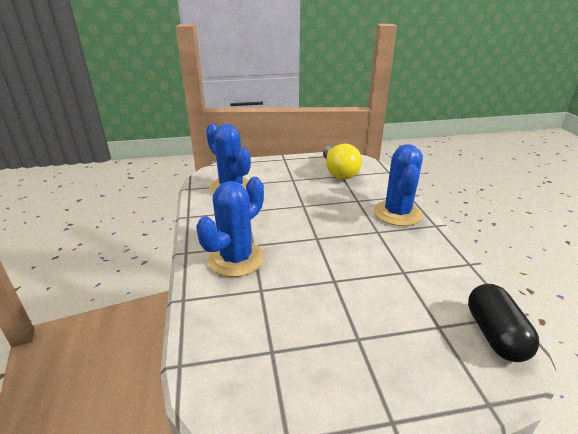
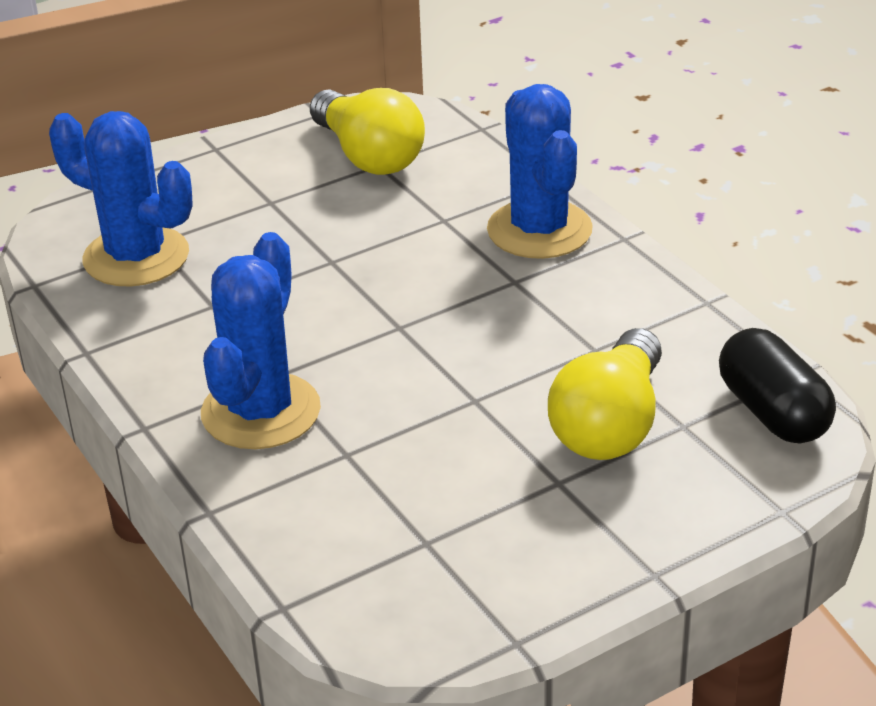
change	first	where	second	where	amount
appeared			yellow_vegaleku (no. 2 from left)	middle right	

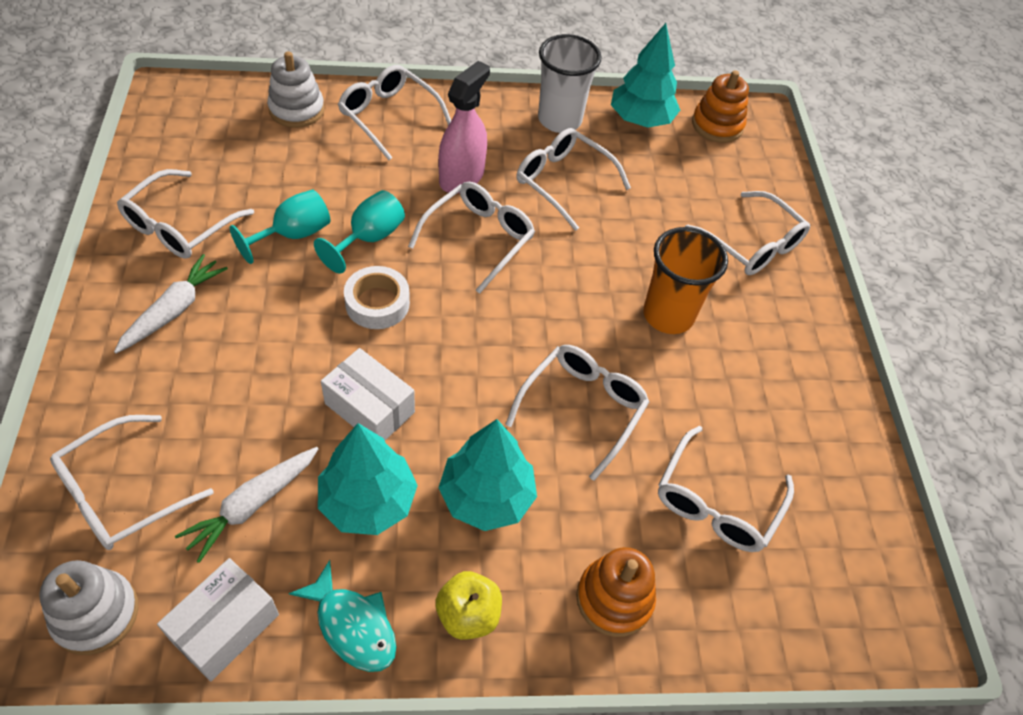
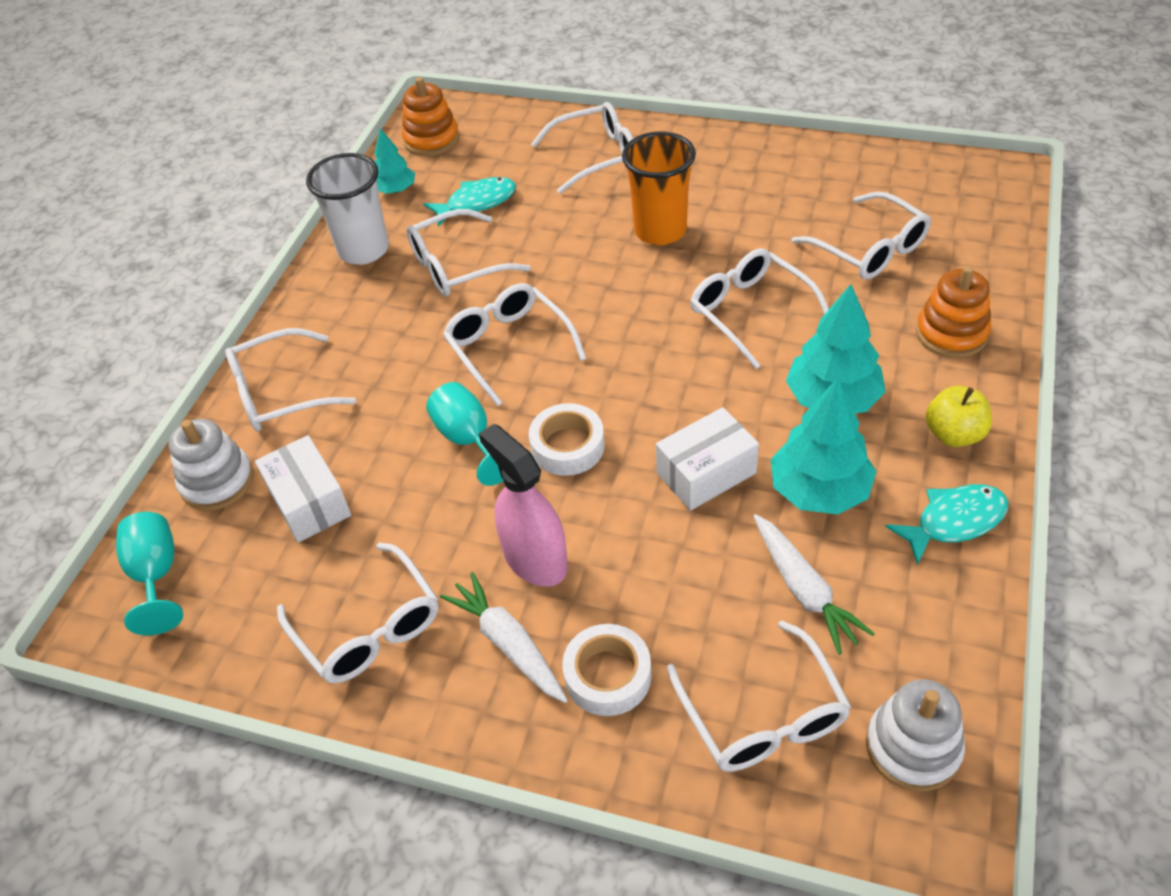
change	first	where	second	where	amount
relocated	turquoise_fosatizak (no. 1 from left)	top left		middle left	
relocated	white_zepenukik (no. 1 from left)	bottom left		middle left	
size	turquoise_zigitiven (no. 3 from left in the first image)	top centre	turquoise_zigitiven (no. 1 from left)	top centre	x0.59
appeared			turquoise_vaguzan (no. 1 from left)	top centre	
relocated	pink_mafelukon	top centre		centre	
appeared			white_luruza (no. 2 from left)	bottom centre	

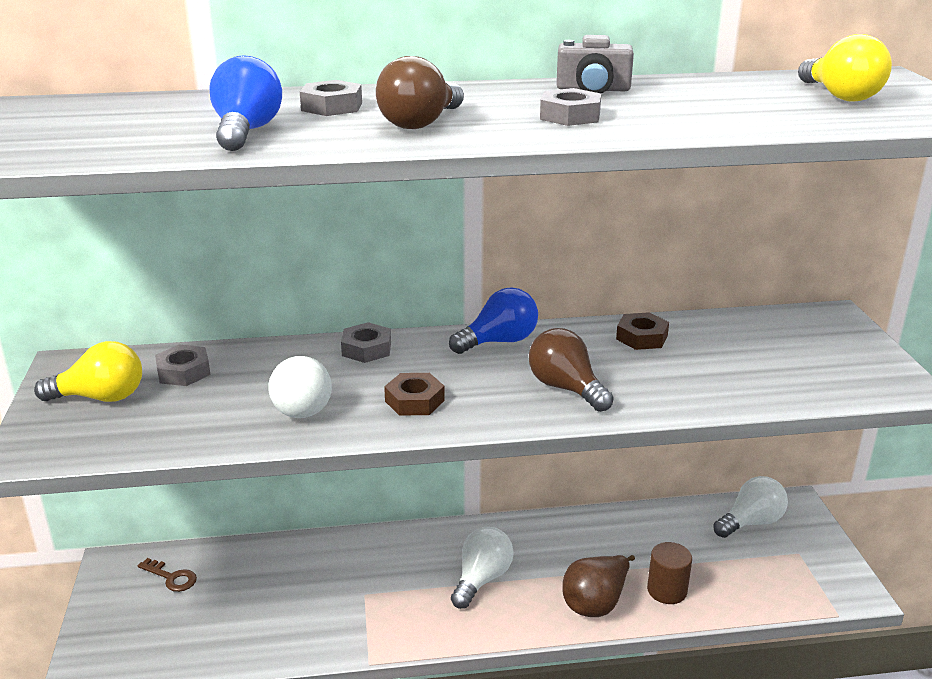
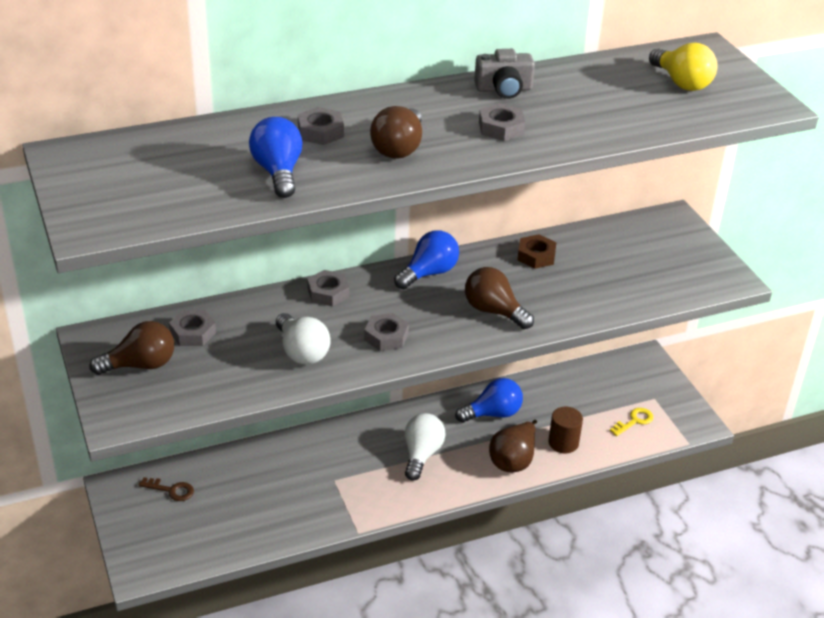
change	first	where	second	where	amount
colour	yellow_vegaleku (no. 1 from left)	middle left	brown_vegaleku (no. 1 from left)	middle left	
colour	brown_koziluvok (no. 1 from left)	centre	grey_koziluvok (no. 4 from left)	centre	
appeared			blue_vegaleku (no. 3 from left)	centre	
appeared			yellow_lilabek	bottom right	
missing	white_vegaleku (no. 3 from left)	bottom right			

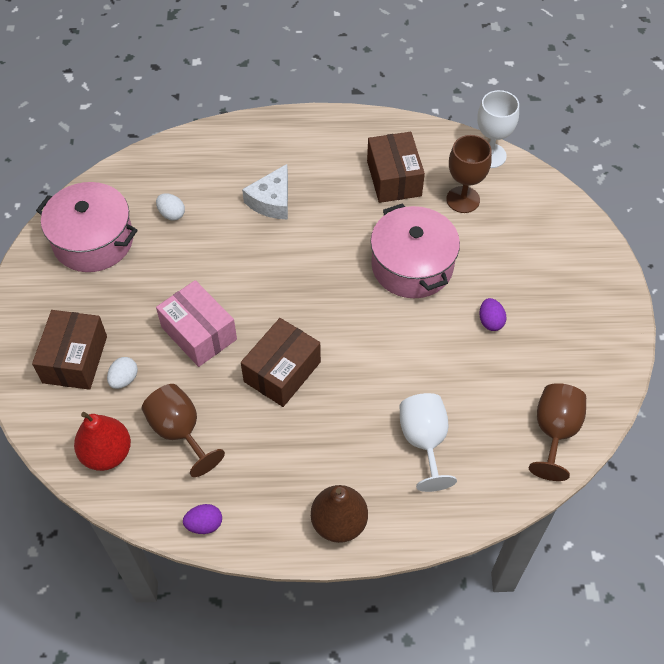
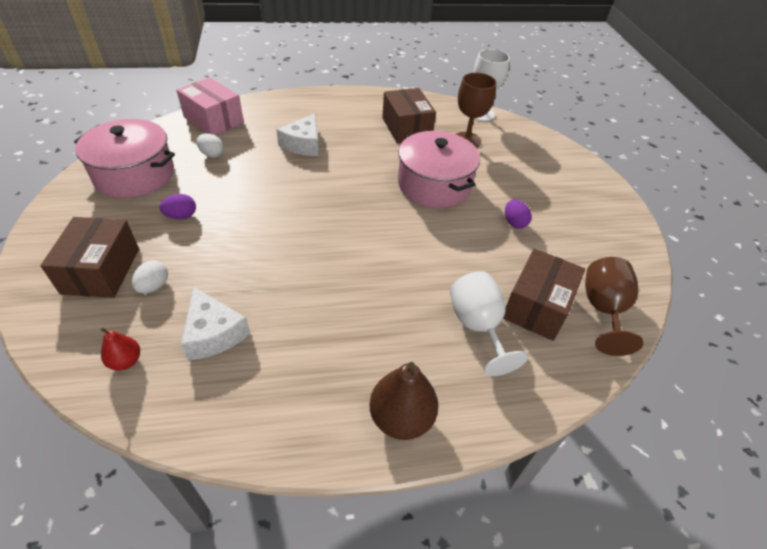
change	first	where	second	where	amount
size	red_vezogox	middle left		middle left	x0.55
relocated	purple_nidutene (no. 1 from left)	bottom left		middle left	
relocated	pink_zepenukik	middle left		top left	
exchanged	brown_fosatizak (no. 1 from left)	middle left	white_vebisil (no. 1 from left)	middle left	
relocated	brown_zepenukik (no. 2 from left in the first image)	centre	brown_zepenukik (no. 3 from left)	middle right	

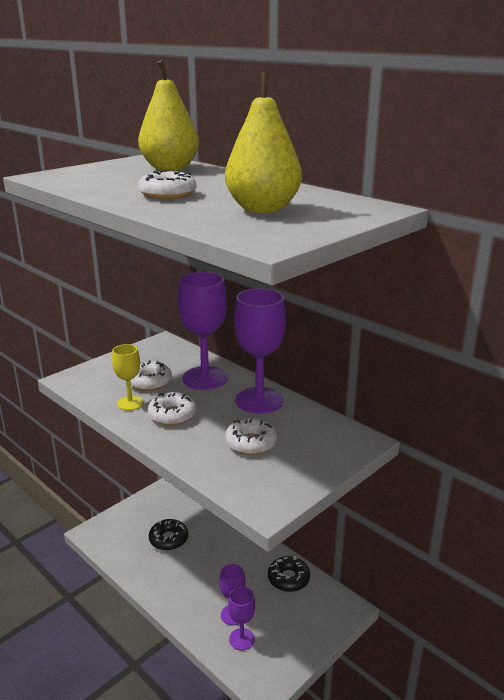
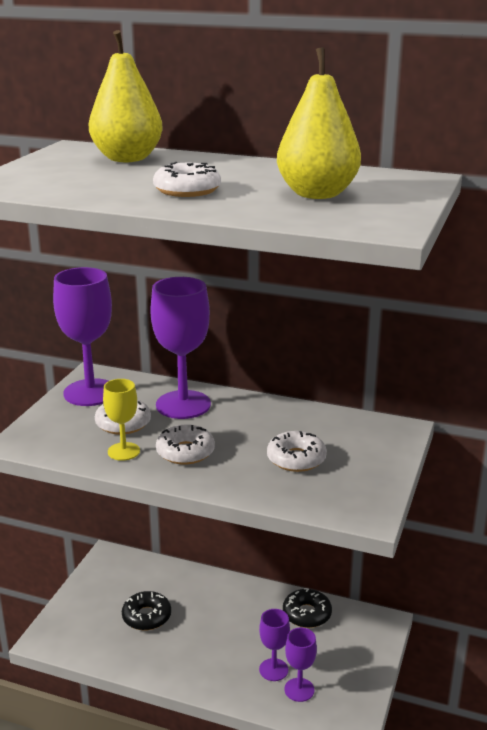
change	first	where	second	where	amount
relocated	purple_fosatizak (no. 4 from left in the first image)	centre	purple_fosatizak (no. 1 from left)	middle left	

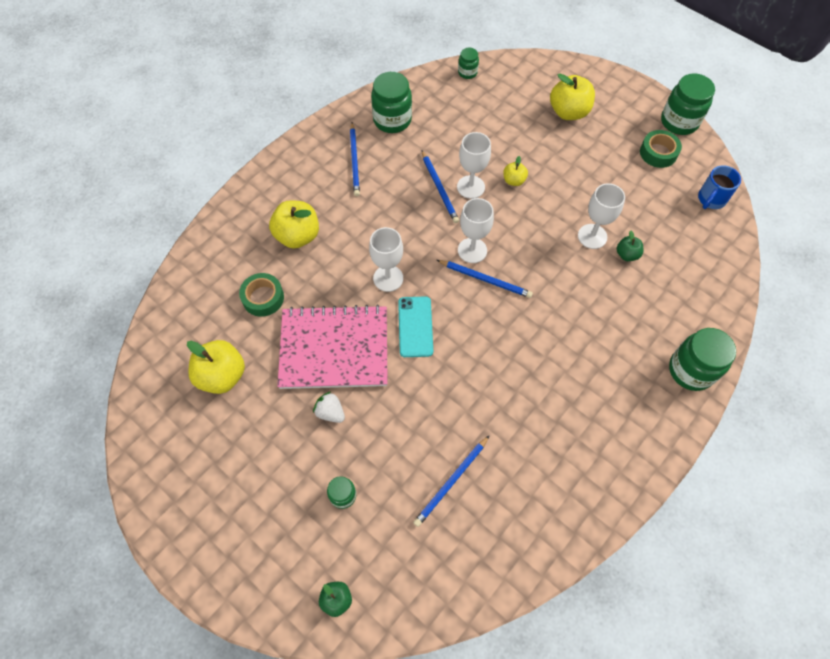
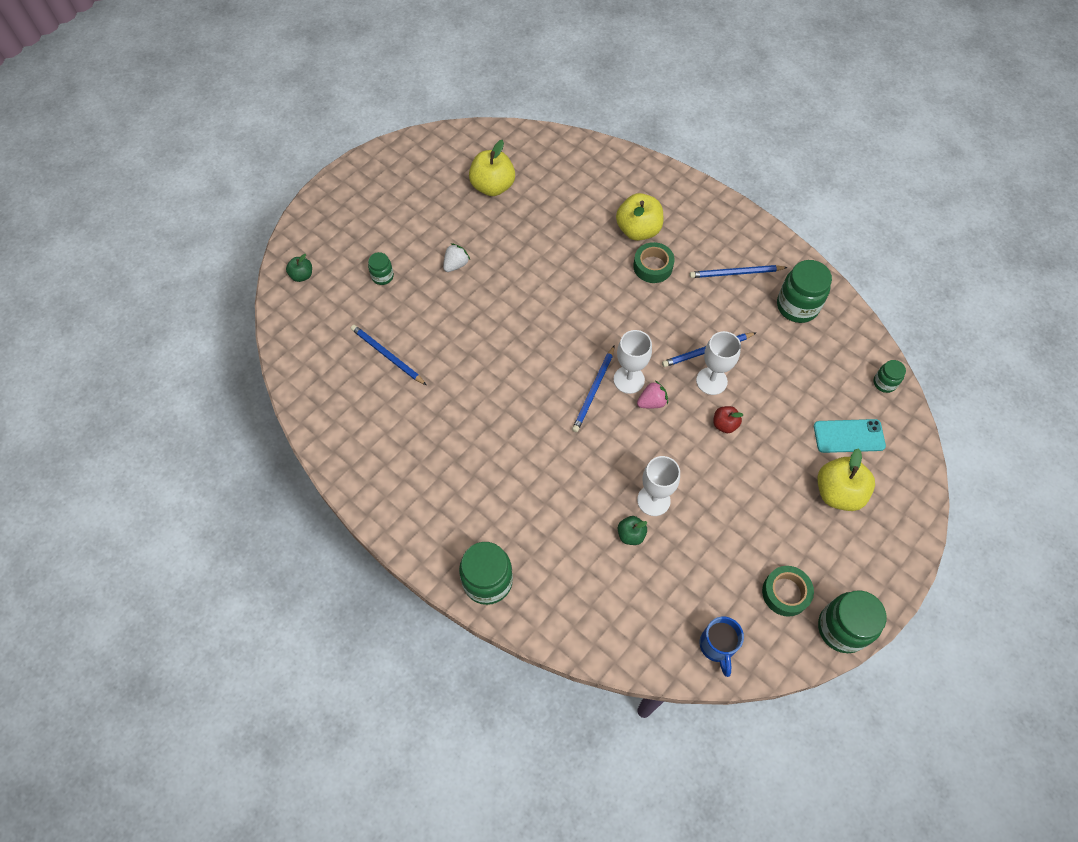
change	first	where	second	where	amount
relocated	green_luruza (no. 1 from left)	middle left		top centre	
appeared			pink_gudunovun	centre	
spun	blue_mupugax	top right		bottom right	135 degrees counterclockwise
colour	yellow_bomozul (no. 3 from left)	top centre	red_bomozul	middle right	
relocated	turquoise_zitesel	centre		middle right	
missing	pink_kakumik	centre			
missing	white_fosatizak (no. 1 from left)	centre			

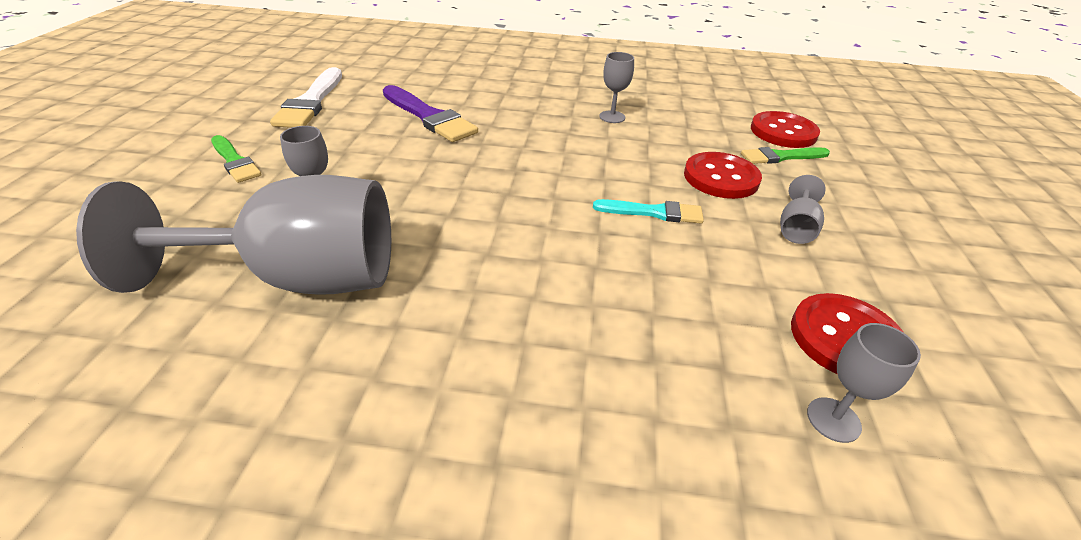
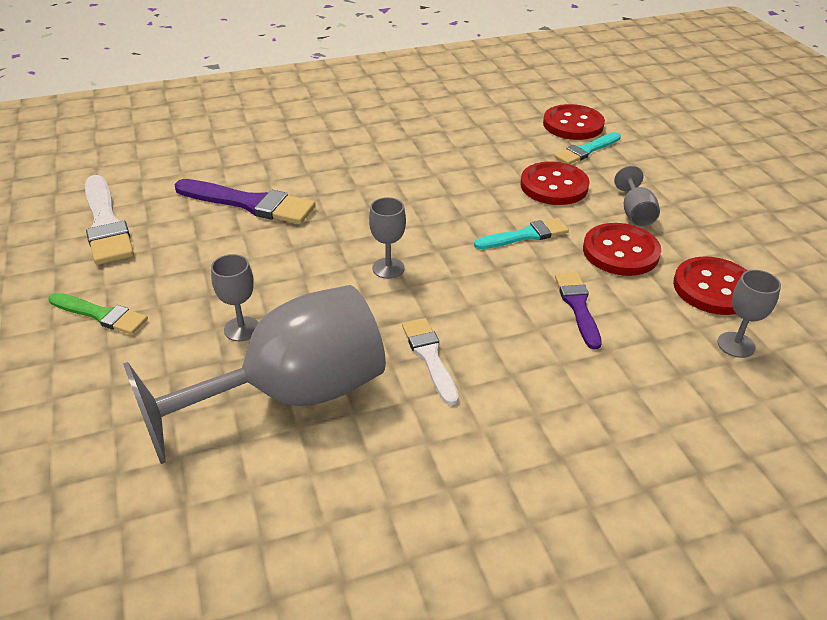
change	first	where	second	where	amount
relocated	grey_fosatizak (no. 3 from left)	top centre		centre	
appeared			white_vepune (no. 2 from left)	centre	
colour	green_vepune (no. 2 from left)	top right	turquoise_vepune (no. 2 from left)	top right	
appeared			purple_vepune (no. 2 from left)	middle right	
appeared			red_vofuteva (no. 3 from left)	middle right	

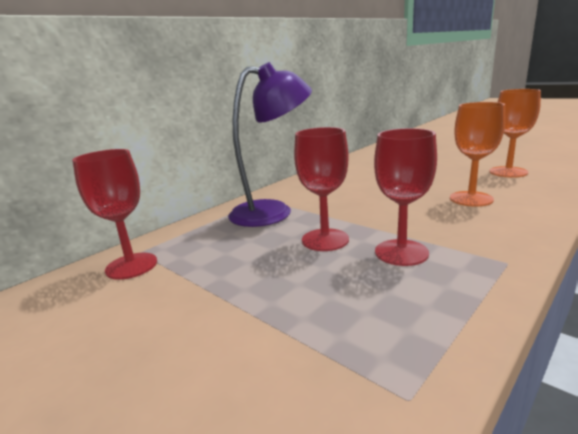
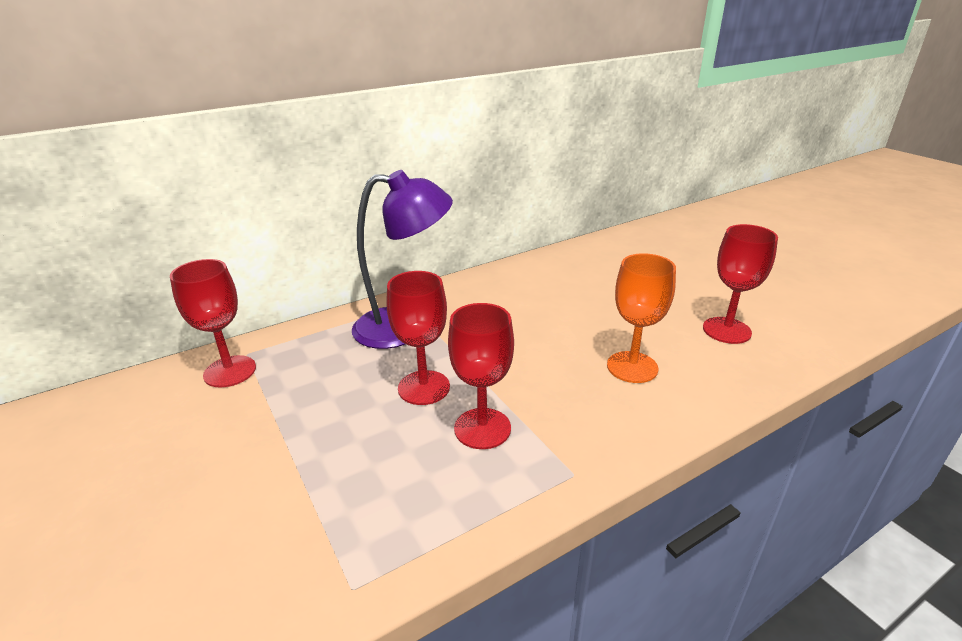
change	first	where	second	where	amount
colour	orange_fosatizak (no. 2 from left)	top right	red_fosatizak (no. 4 from left)	middle right	

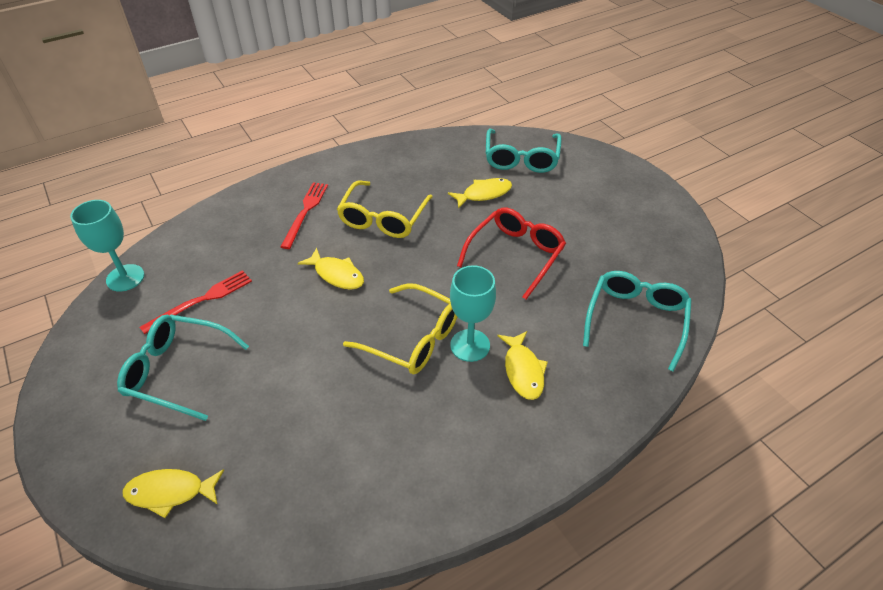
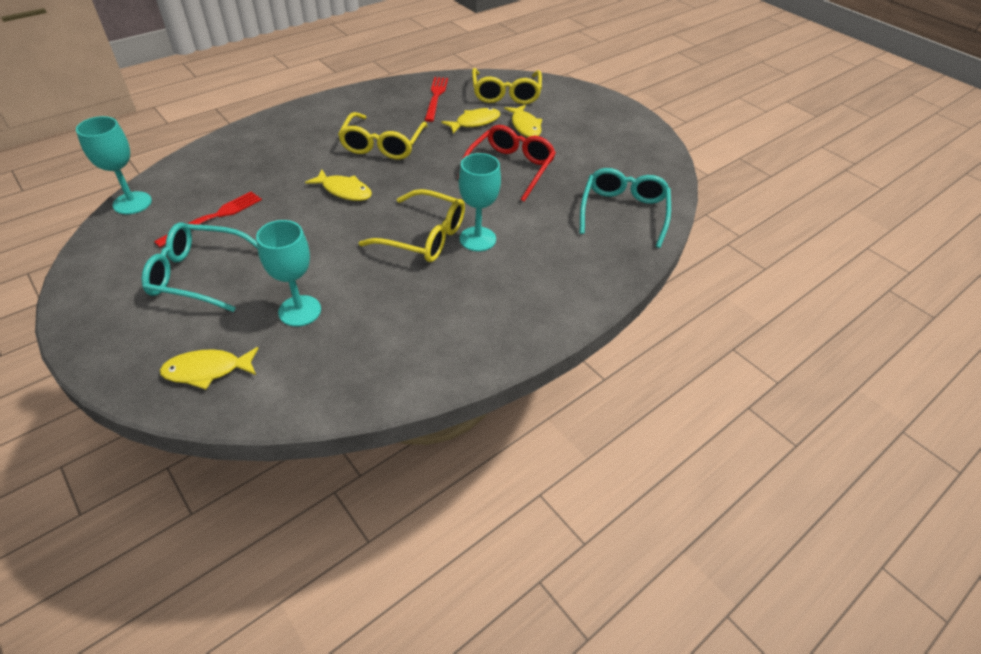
change	first	where	second	where	amount
appeared			turquoise_fosatizak (no. 2 from left)	middle left	
relocated	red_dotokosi (no. 2 from left)	centre		top centre	
colour	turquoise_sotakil (no. 2 from left)	top centre	yellow_sotakil (no. 3 from left)	top centre	
relocated	yellow_vaguzan (no. 4 from left)	centre		top centre	

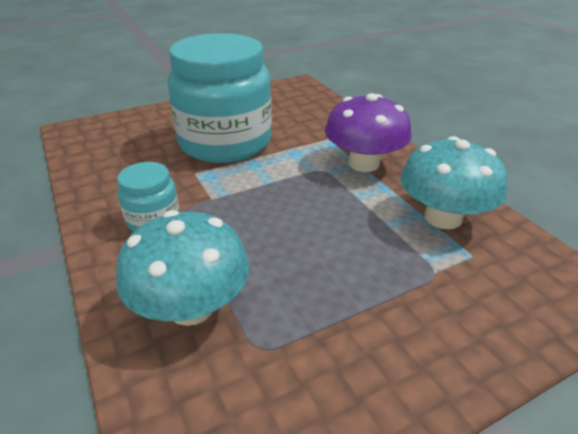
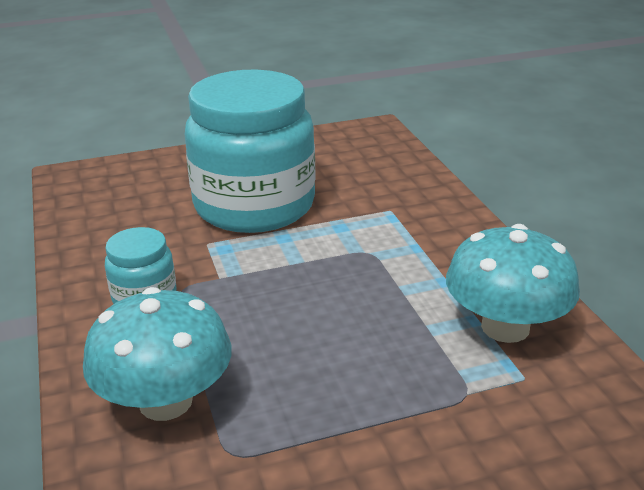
change	first	where	second	where	amount
missing	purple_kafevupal	top centre			

